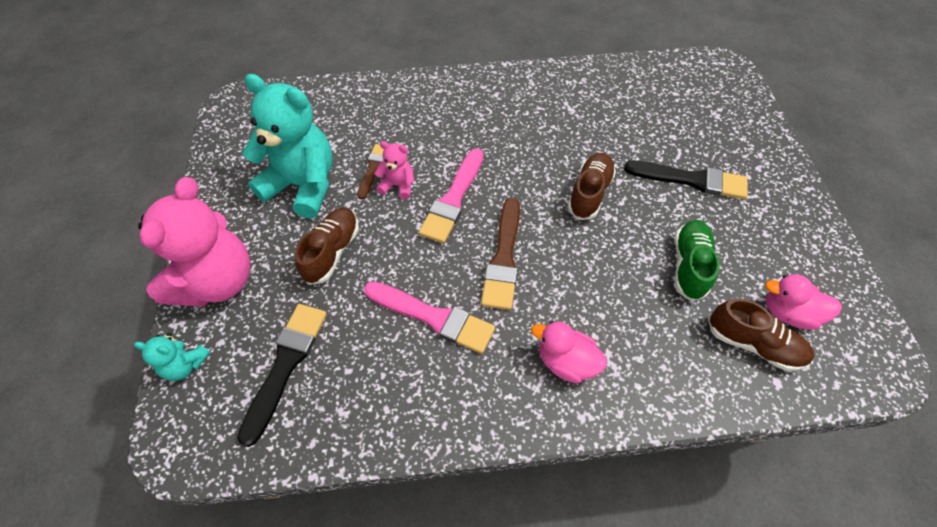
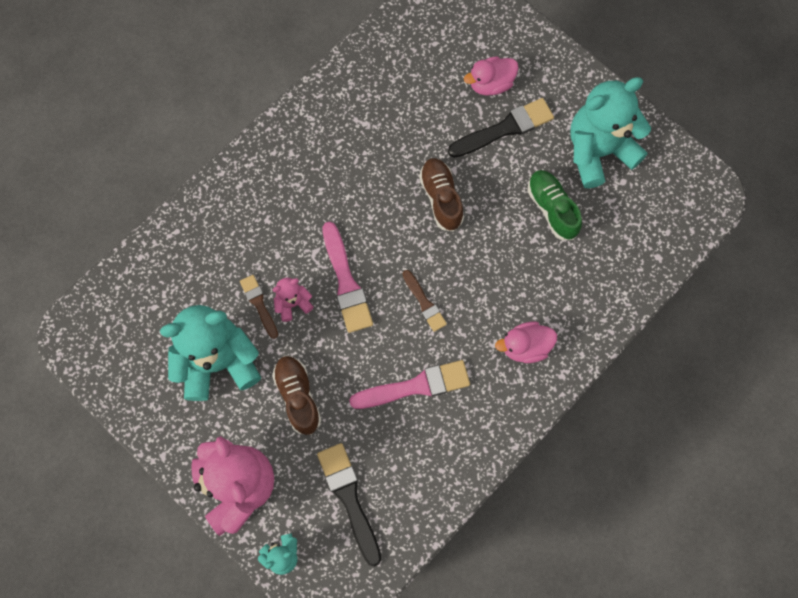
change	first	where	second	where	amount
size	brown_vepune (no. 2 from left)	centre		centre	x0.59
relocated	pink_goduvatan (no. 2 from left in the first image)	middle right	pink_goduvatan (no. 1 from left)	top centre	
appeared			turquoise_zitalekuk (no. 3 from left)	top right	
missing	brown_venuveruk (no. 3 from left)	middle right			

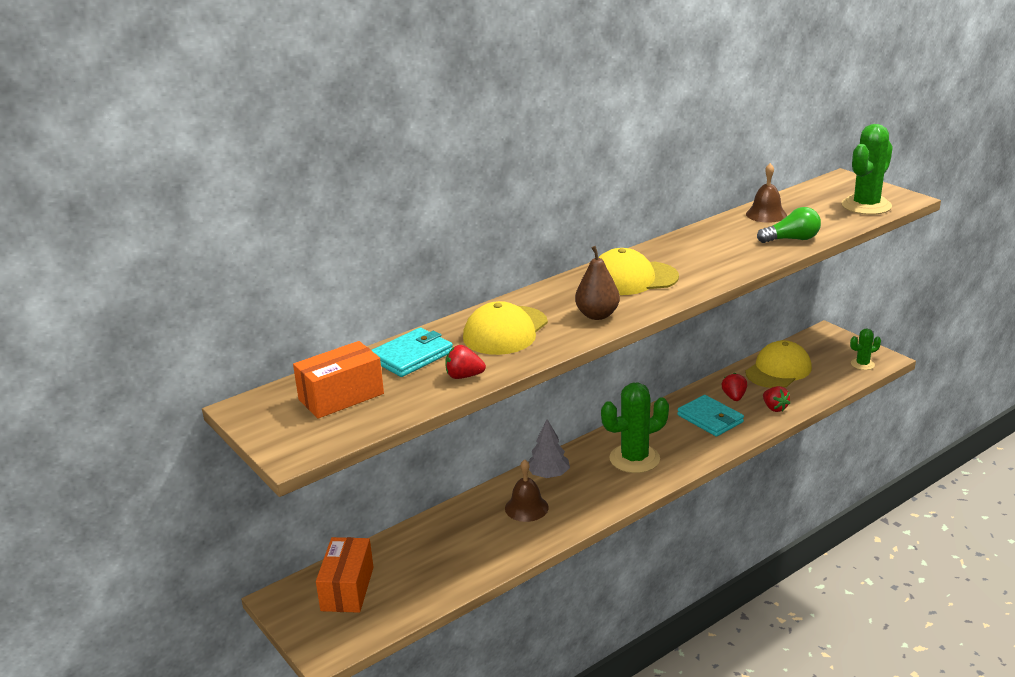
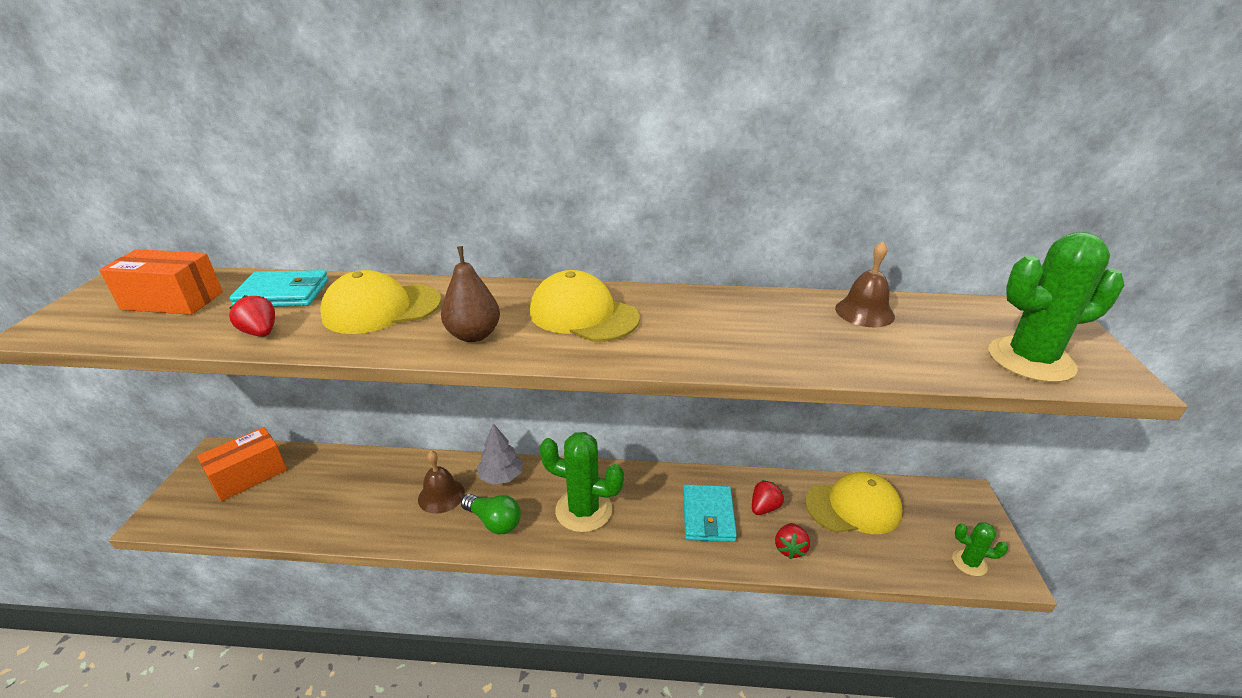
change	first	where	second	where	amount
relocated	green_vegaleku	top right		bottom centre	

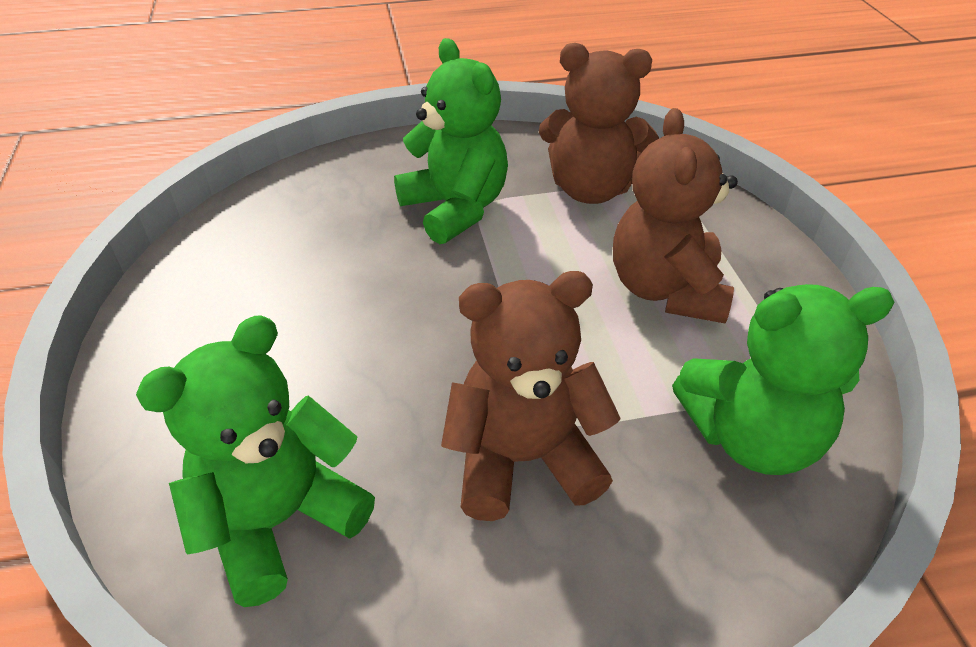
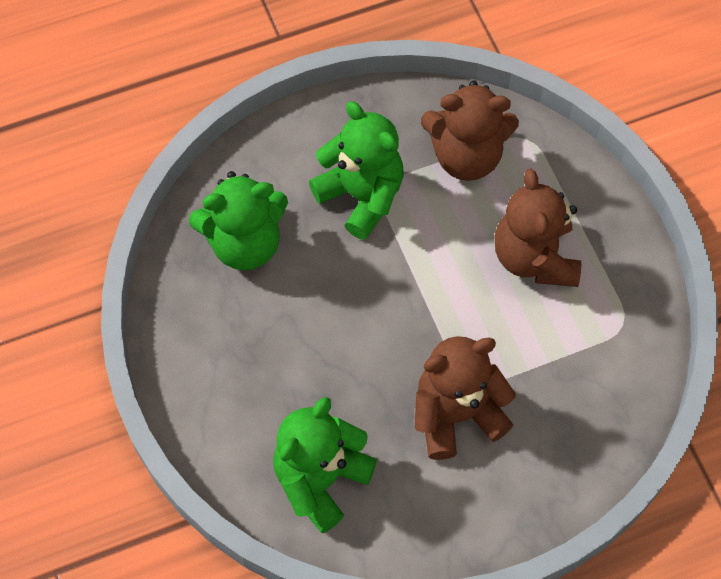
change	first	where	second	where	amount
relocated	green_zitalekuk (no. 3 from left in the first image)	middle right	green_zitalekuk (no. 1 from left)	middle left	

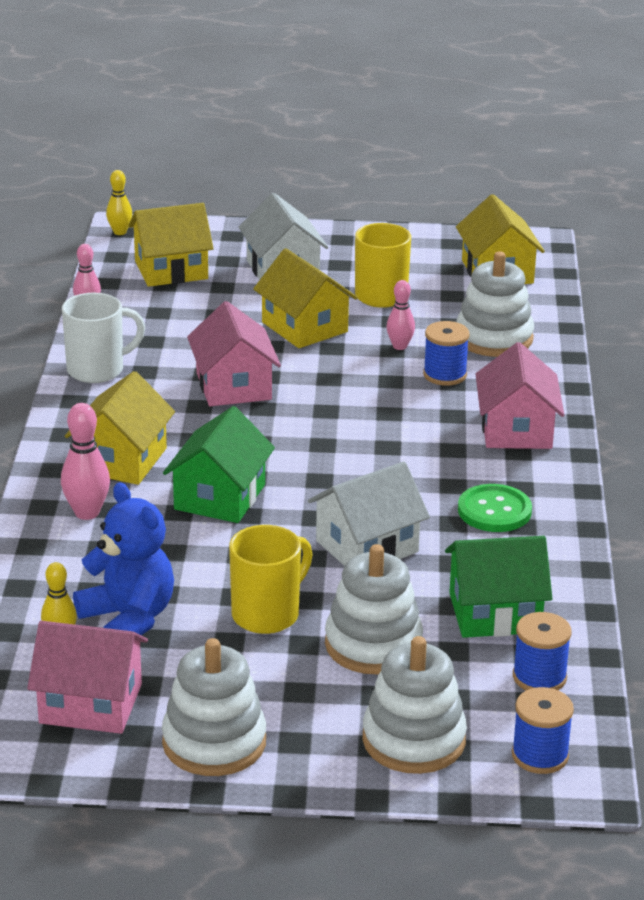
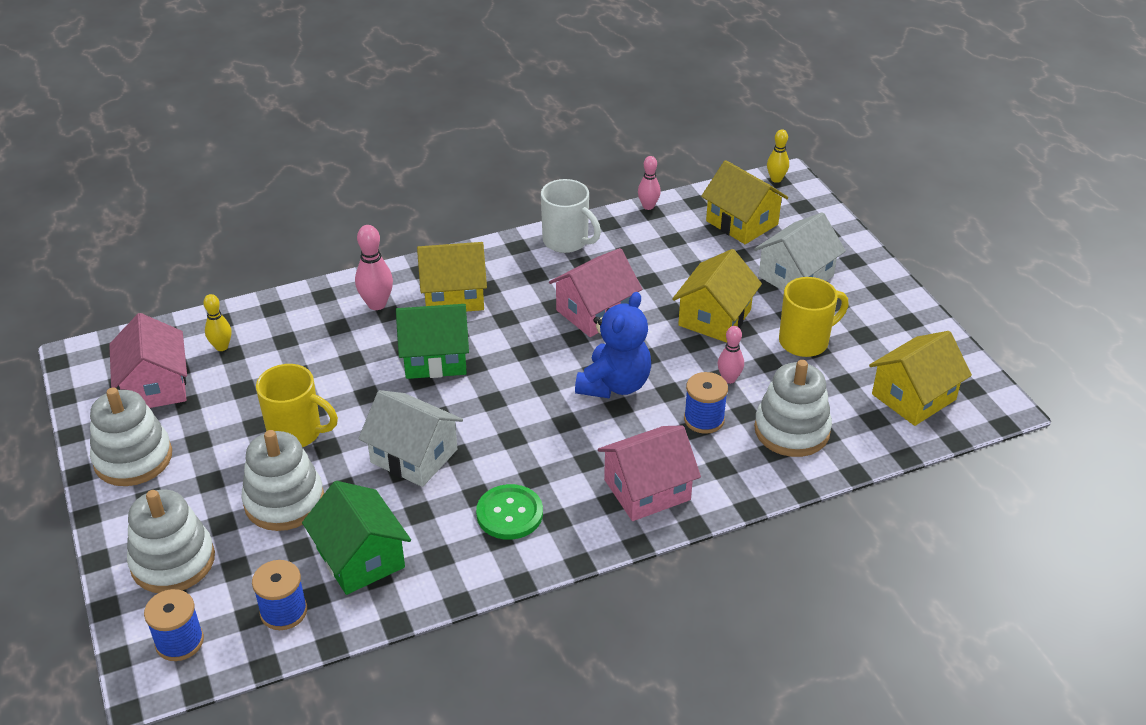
change	first	where	second	where	amount
relocated	blue_zitalekuk	middle left		centre	

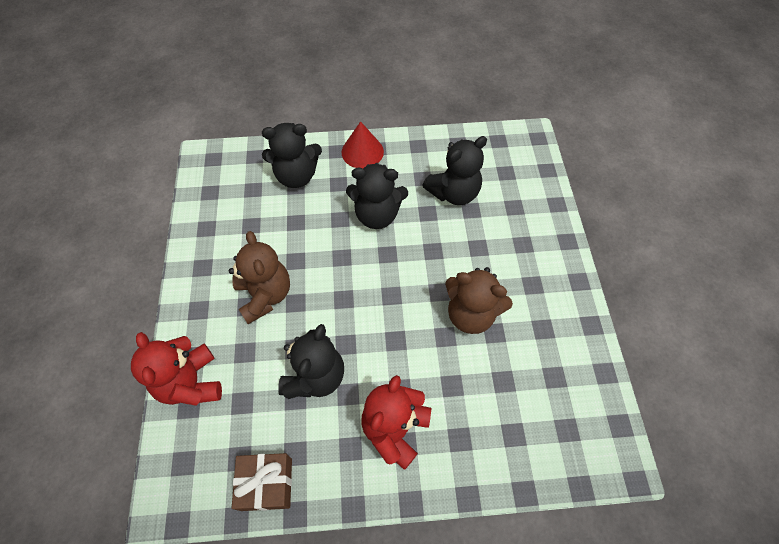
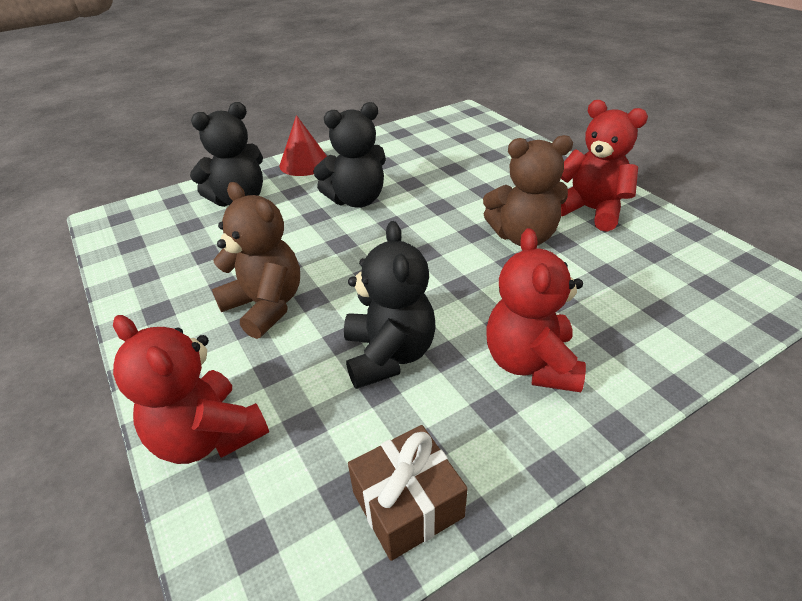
change	first	where	second	where	amount
appeared			red_zitalekuk (no. 3 from left)	top right	
missing	black_zitalekuk (no. 4 from left)	top centre			

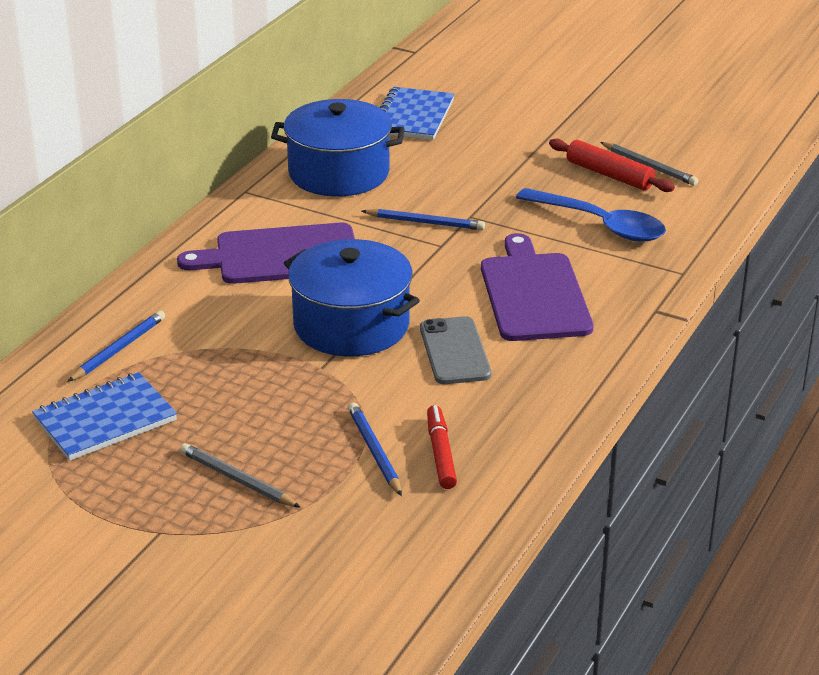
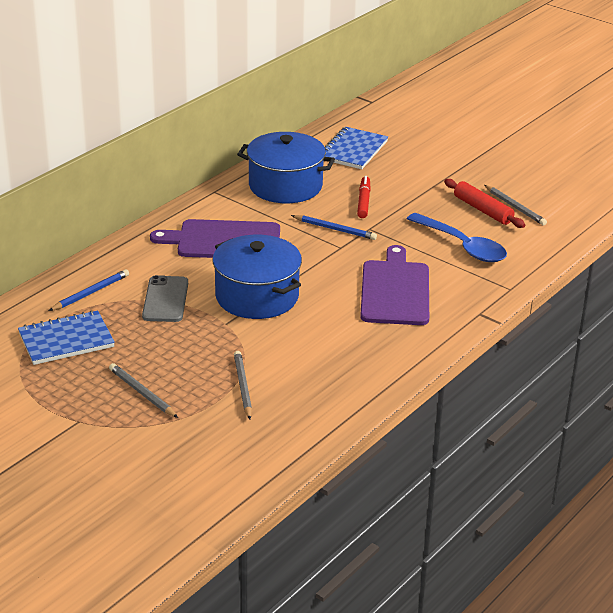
change	first	where	second	where	amount
relocated	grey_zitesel	centre		middle left	
colour	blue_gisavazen (no. 2 from left)	centre	grey_gisavazen (no. 2 from left)	centre	
relocated	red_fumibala	centre		top centre	

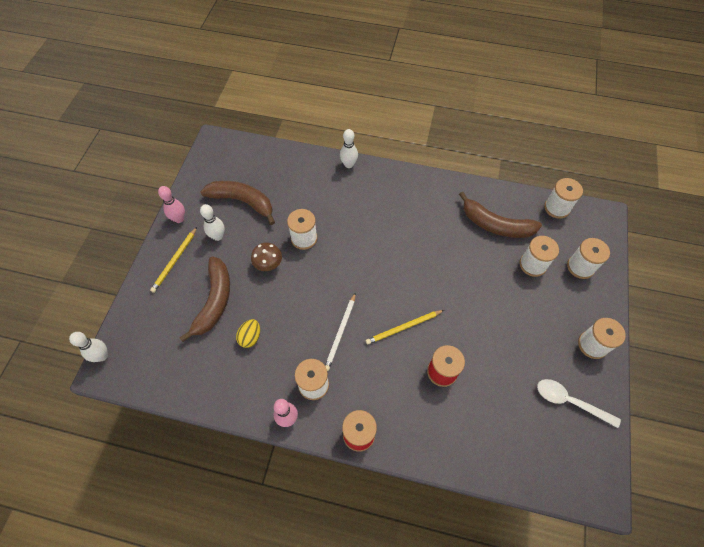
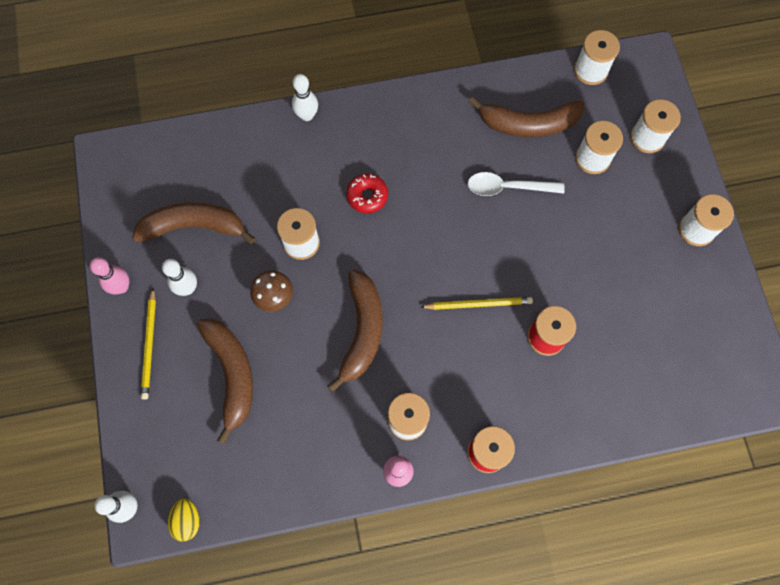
change	first	where	second	where	amount
relocated	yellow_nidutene	centre		bottom left	
appeared			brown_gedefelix (no. 3 from left)	centre	
appeared			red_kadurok	top centre	
spun	yellow_gisavazen (no. 2 from left)	centre		centre	135 degrees counterclockwise
relocated	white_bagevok	bottom right		top centre	
missing	white_gisavazen	centre			

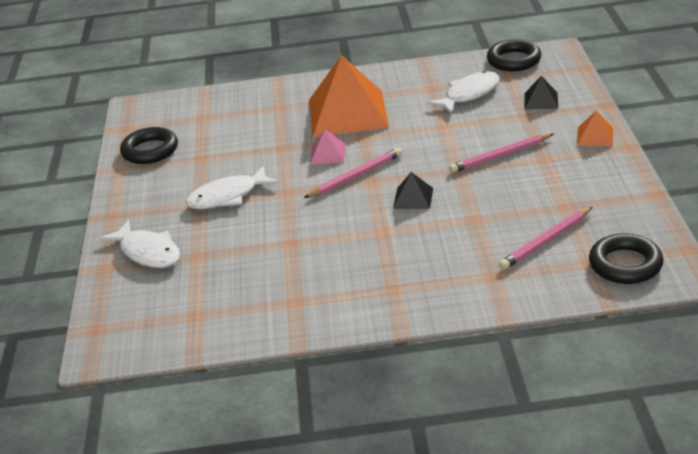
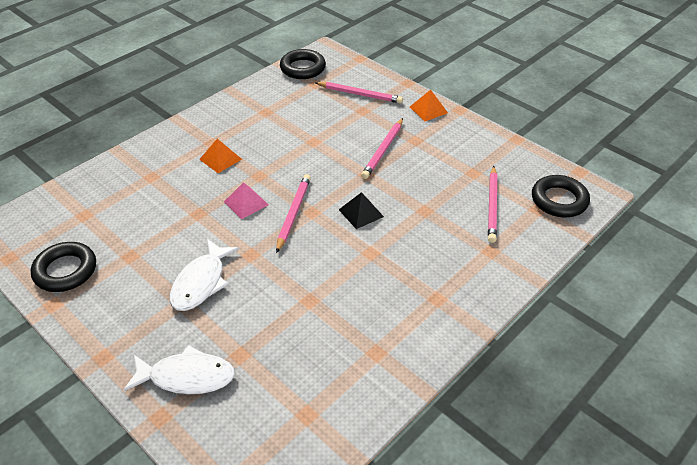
change	first	where	second	where	amount
size	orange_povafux (no. 1 from left)	top centre		middle left	x0.43
exchanged	black_povafux (no. 2 from left)	top right	pink_gisavazen (no. 2 from left)	top centre	
missing	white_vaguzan (no. 3 from left)	top centre			

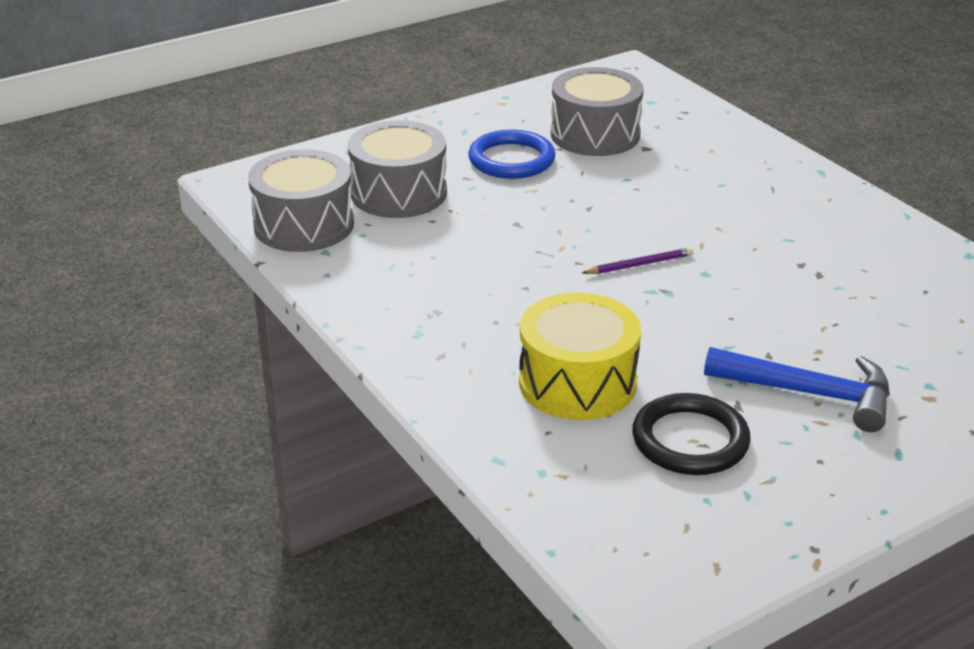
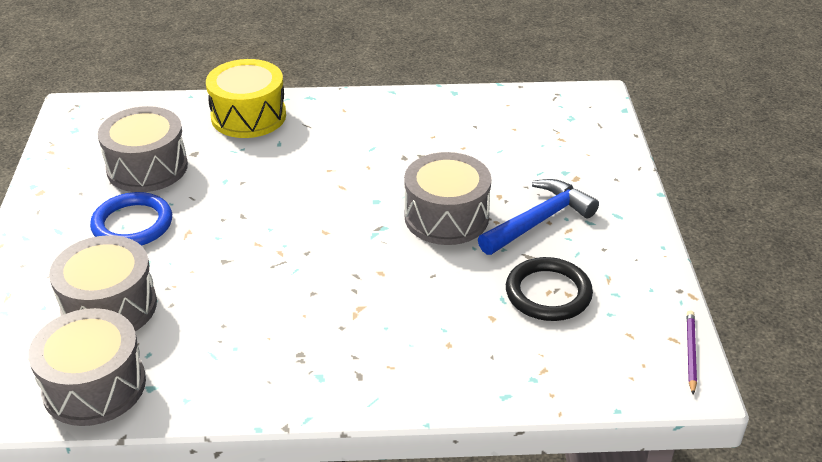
change	first	where	second	where	amount
relocated	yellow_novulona	centre		top left	
appeared			grey_novulona (no. 4 from left)	centre	
relocated	purple_gisavazen	centre		bottom right	

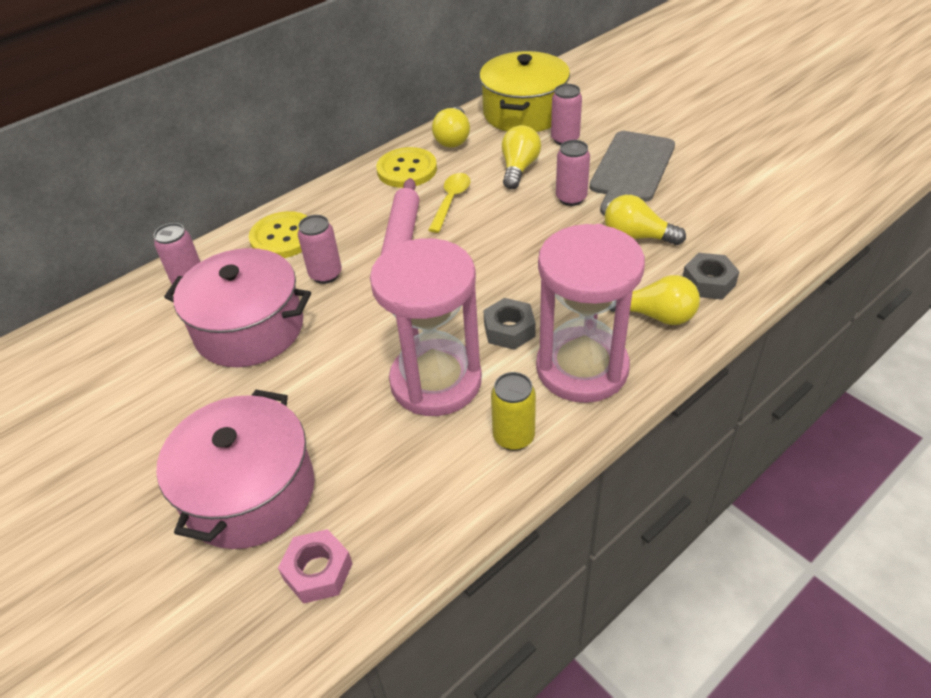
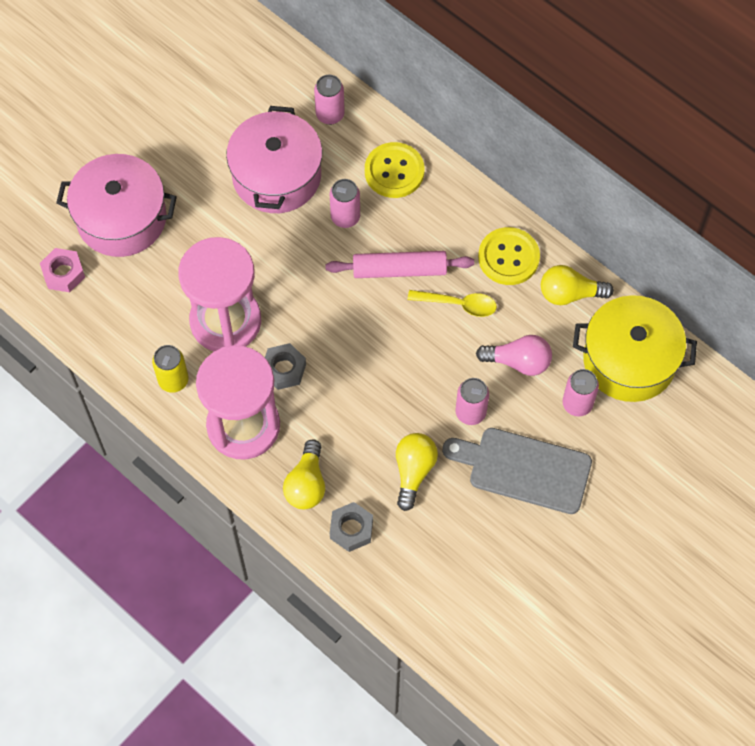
change	first	where	second	where	amount
colour	yellow_vegaleku (no. 2 from left)	top centre	pink_vegaleku	middle right	

